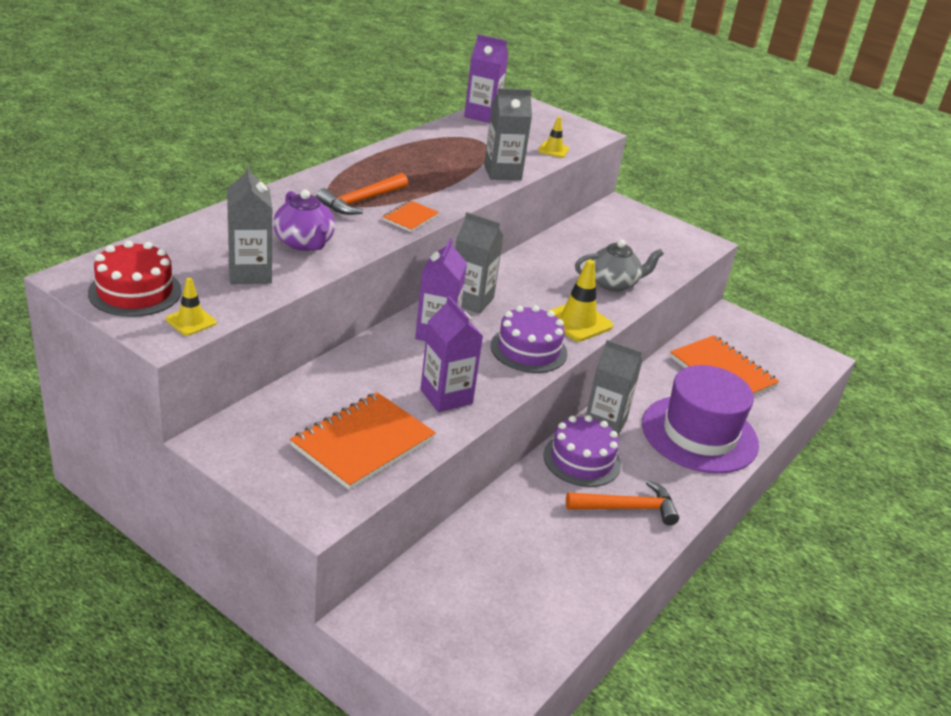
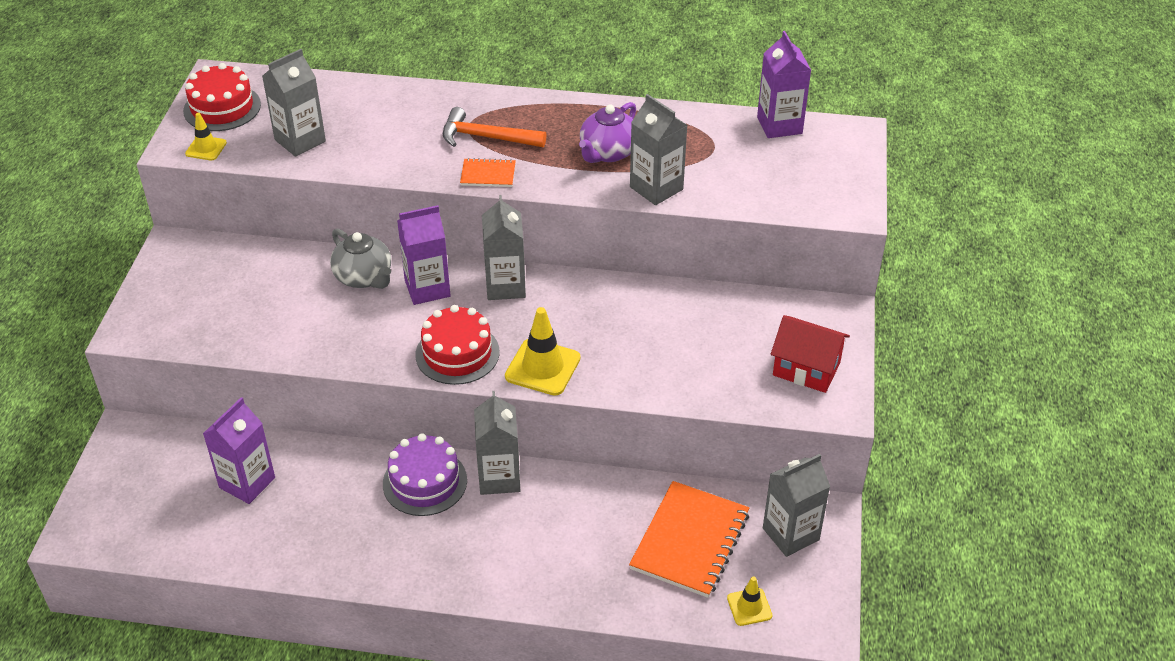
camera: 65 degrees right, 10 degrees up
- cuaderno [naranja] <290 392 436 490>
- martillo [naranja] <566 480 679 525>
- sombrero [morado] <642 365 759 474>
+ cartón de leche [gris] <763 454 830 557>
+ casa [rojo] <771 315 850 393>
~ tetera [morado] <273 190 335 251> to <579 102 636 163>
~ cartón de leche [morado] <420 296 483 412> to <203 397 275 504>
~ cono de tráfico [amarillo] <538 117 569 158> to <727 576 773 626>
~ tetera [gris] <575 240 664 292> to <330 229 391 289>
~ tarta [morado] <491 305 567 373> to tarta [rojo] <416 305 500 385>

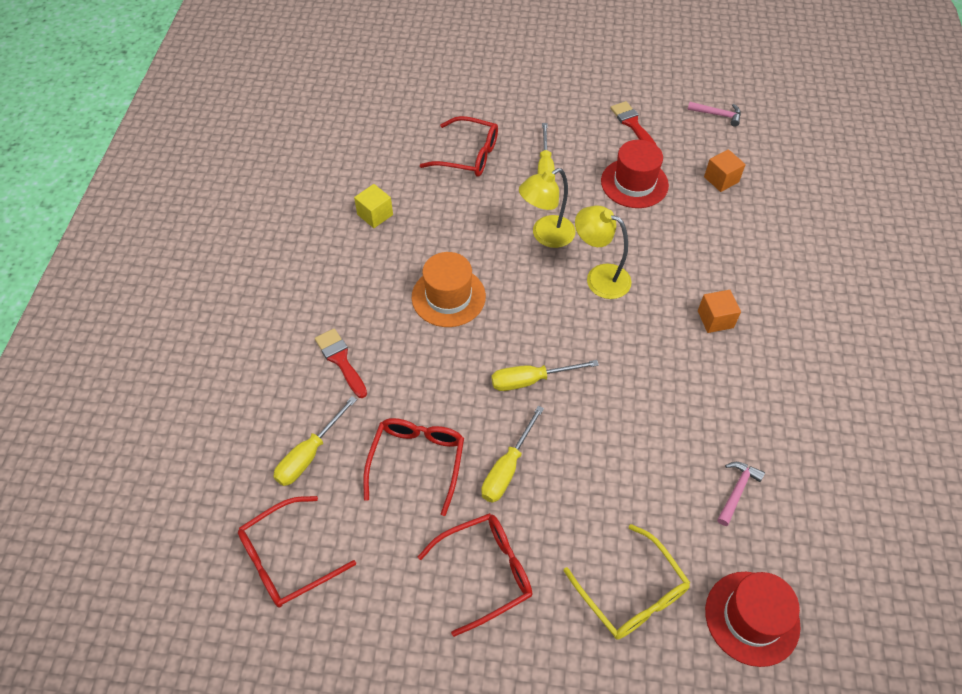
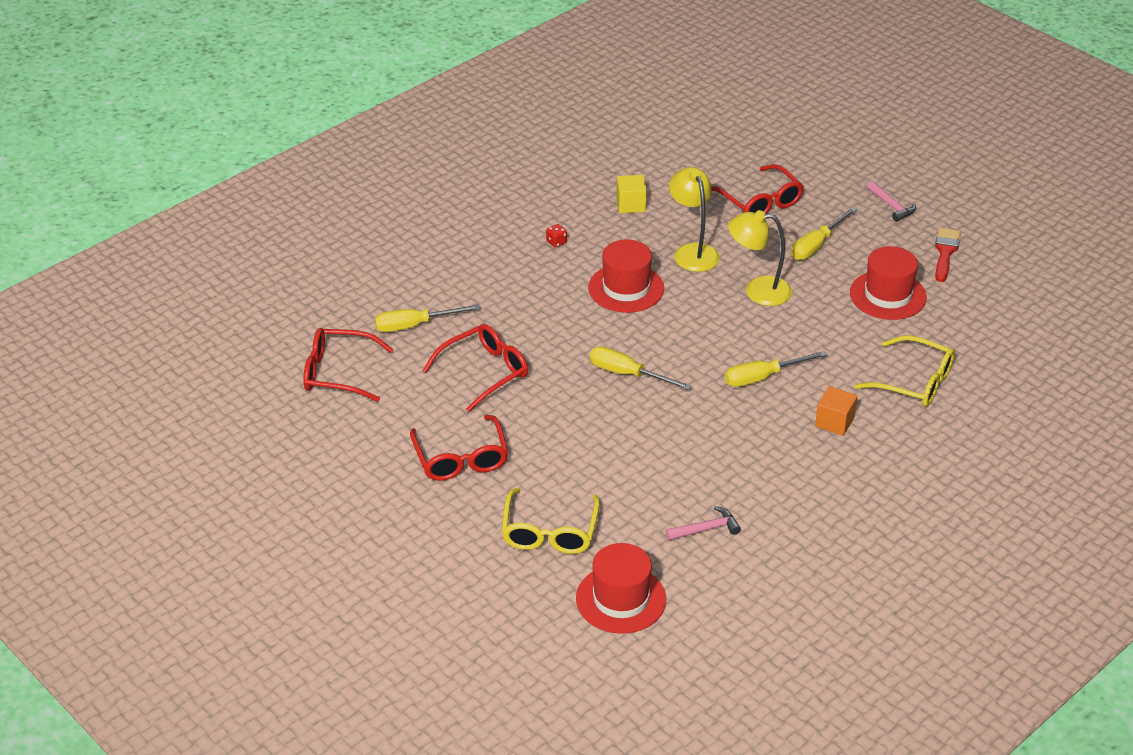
camera: 40 degrees right, 15 degrees down
- pincel [rojo] <315 328 367 398>
- cubo [naranja] <704 149 746 192>
+ dado [rojo] <546 224 567 247>
+ gafas [amarillo] <854 335 955 407>
~ destornillador [amarillo] <481 406 544 503> to <725 351 827 387>
~ lámpara [amarillo] <575 206 632 299> to <669 167 720 272>
~ martillo [rosa] <687 102 741 127> to <867 181 916 222>
~ sombrero [naranja] <412 252 486 327> to sombrero [rojo] <588 239 664 313>
~ gafas [rojo] <418 513 532 637> = <410 415 508 481> 60 degrees clockwise

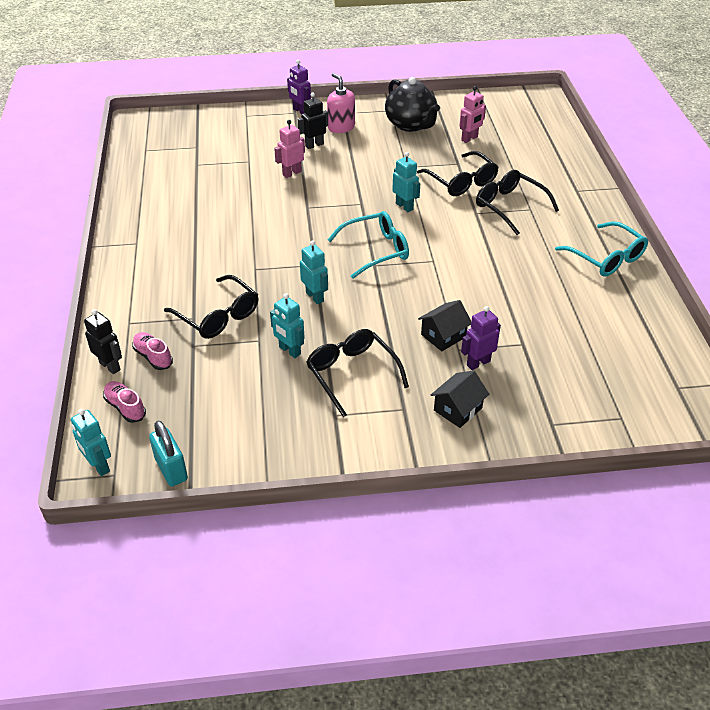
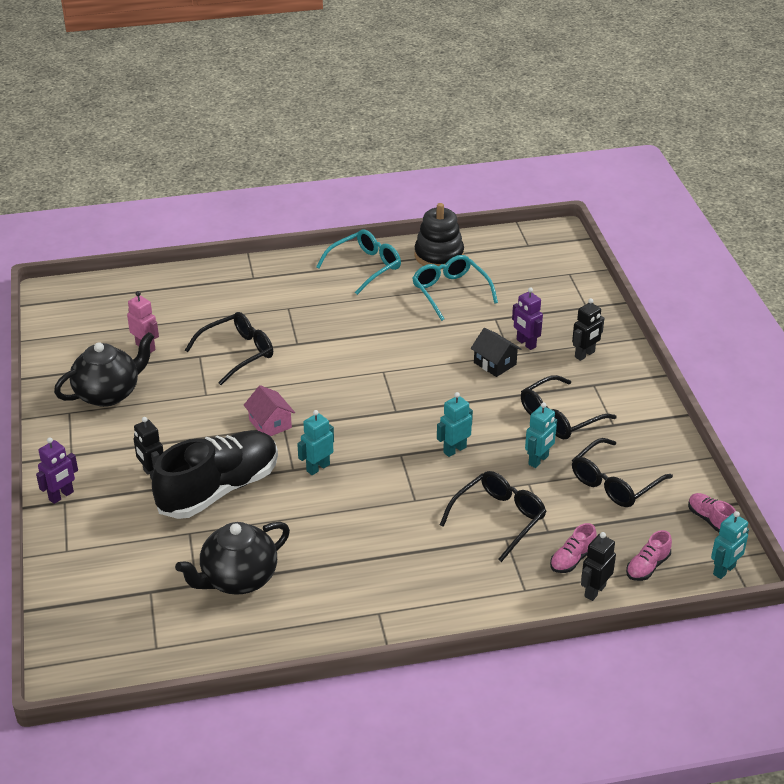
camera: 95 degrees left, 5 degrees down
- dispensador de jabón [rosa] <327 73 355 133>
+ tetera [negro] <175 522 290 595>
+ casa [rosa] <244 385 295 436>
+ juguete apilable [negro] <414 203 464 269>
~ gafas [turquesa] <328 211 409 279> to <412 255 498 321>
~ robot [turquesa] <392 152 420 212> to <297 410 334 475>
~ gafas [negro] <476 170 559 235> to <572 438 673 507>
~ candado [turquesa] <149 420 188 486> to zapato [rosa] <688 493 736 532>
~ robot [rosa] <274 120 305 178> to zapato [negro] <152 430 278 519>
~ casa [negro] <431 370 489 428> to robot [negro] <572 298 604 361>

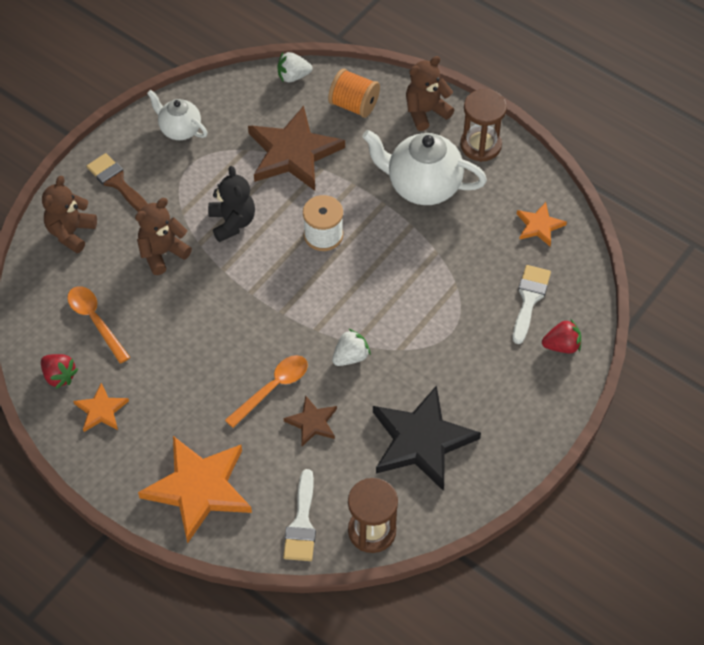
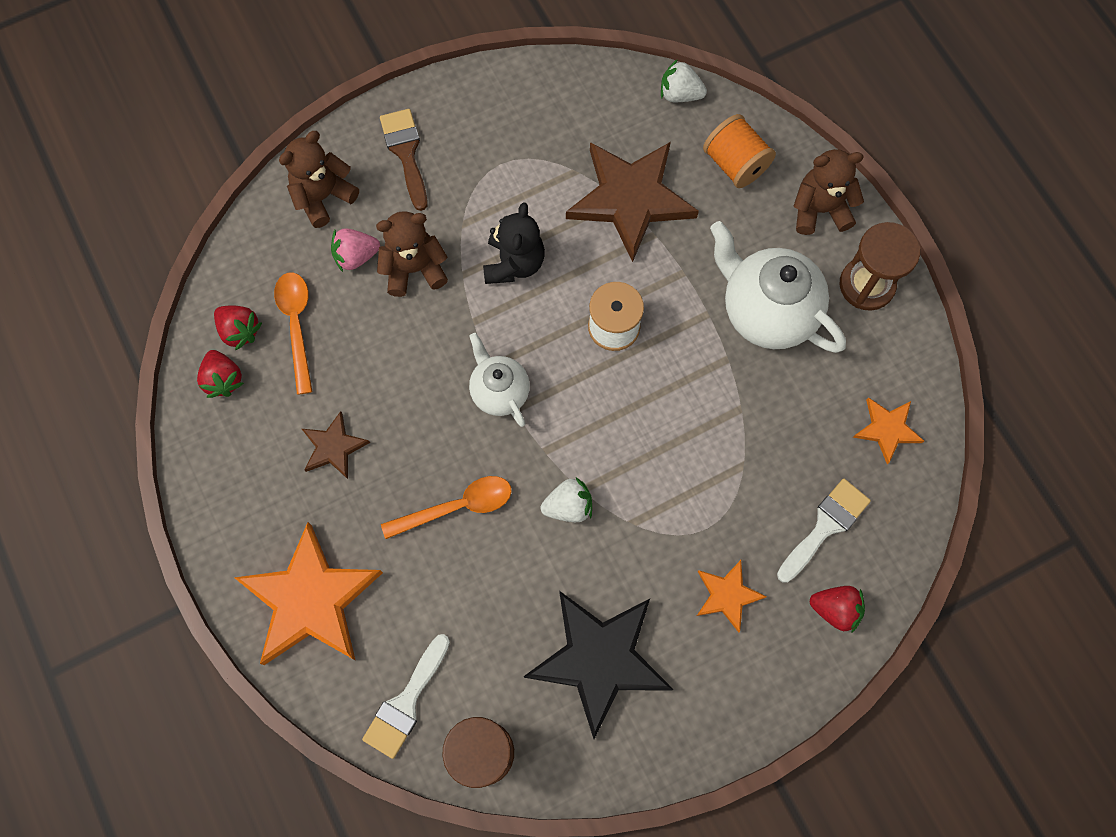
camera: 25 degrees right, 15 degrees up
+ fresa [rojo] <214 305 262 351>
+ fresa [rosa] <331 228 380 272>
~ estrella [naranja] <73 383 129 432> to <697 560 767 632>
~ tetera [blanco] <147 90 208 140> to <469 333 530 427>
~ estrella [marrón] <284 395 337 446> to <302 411 370 479>

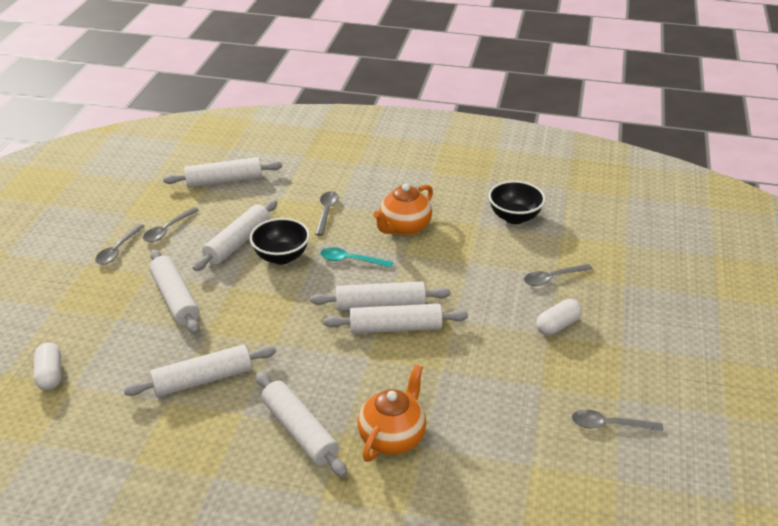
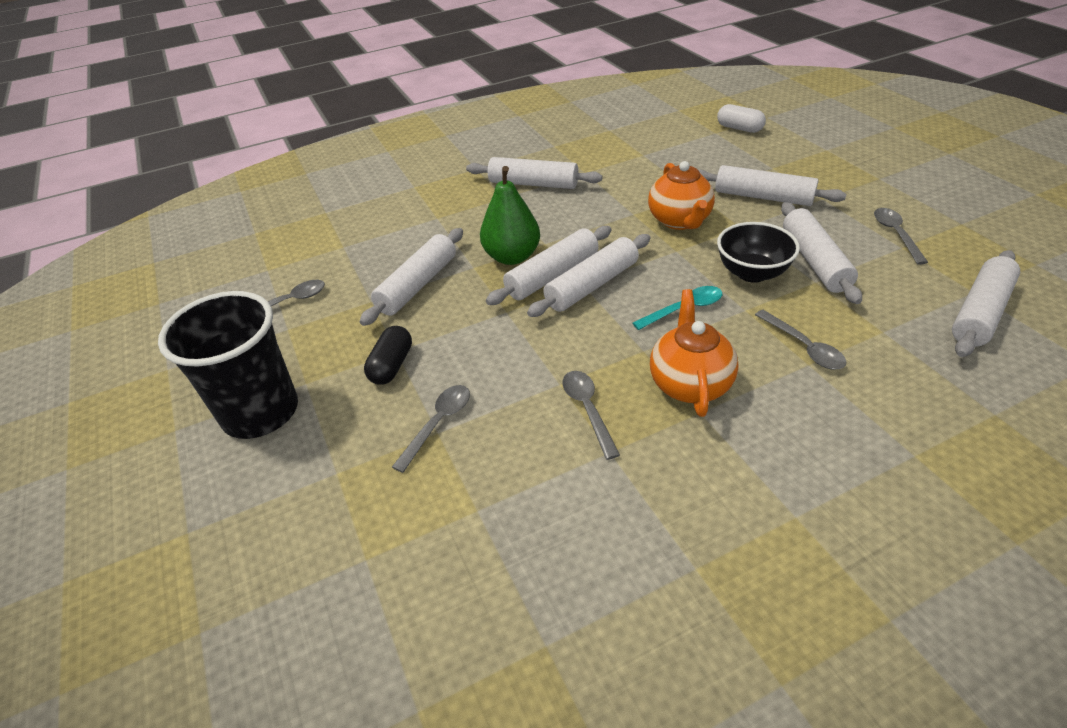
camera: 145 degrees right, 5 degrees up
- cuenco [negro] <488 181 545 224>
+ vaso [negro] <158 291 298 439>
+ pera [verde] <480 166 540 265>
~ cuchara [gris] <95 224 145 265> to <562 371 620 460>
~ rodillo [blanco] <123 345 276 397> to <360 228 463 326>
~ tetera [naranja] <358 364 426 462> to <648 161 715 230>
~ cápsula [blanco] <536 299 582 335> to cápsula [negro] <364 326 412 385>

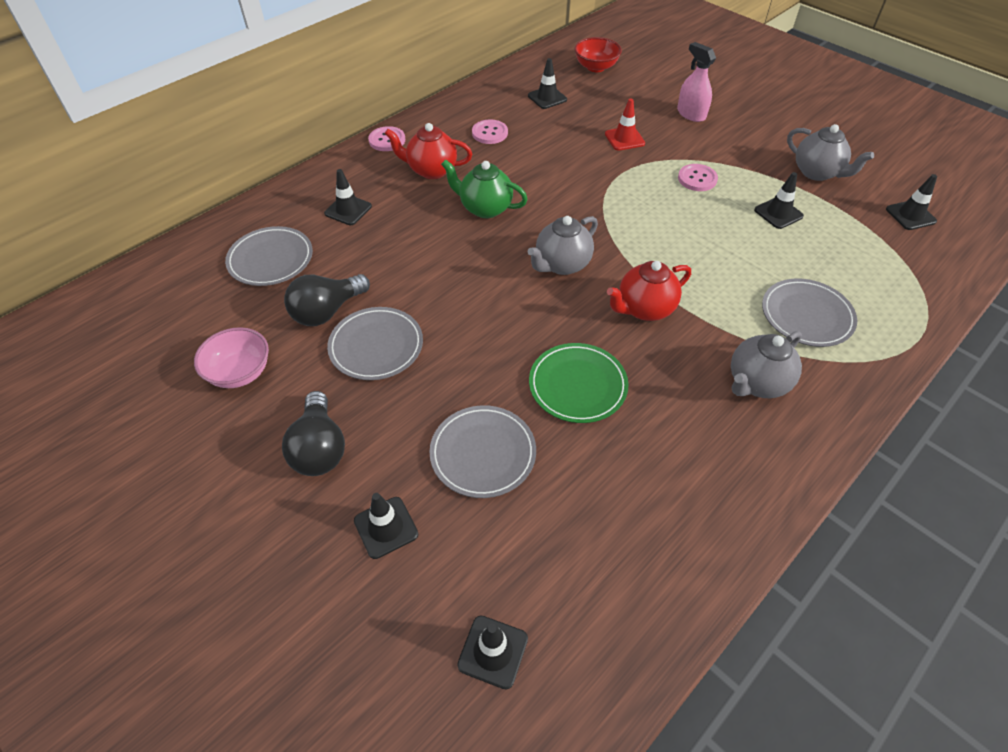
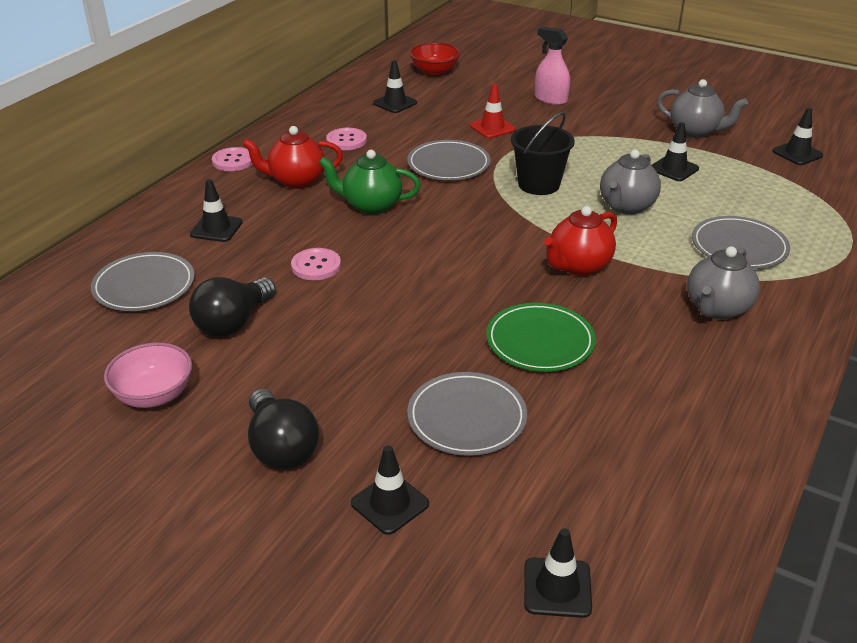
camera: 15 degrees left, 15 degrees down
+ balde [negro] <511 112 575 195>
~ plato [gris] <327 307 423 380> to <407 140 491 180>
~ tetera [gris] <528 216 598 275> to <600 150 661 215>
~ botón [rosa] <678 164 718 191> to <291 248 341 280>

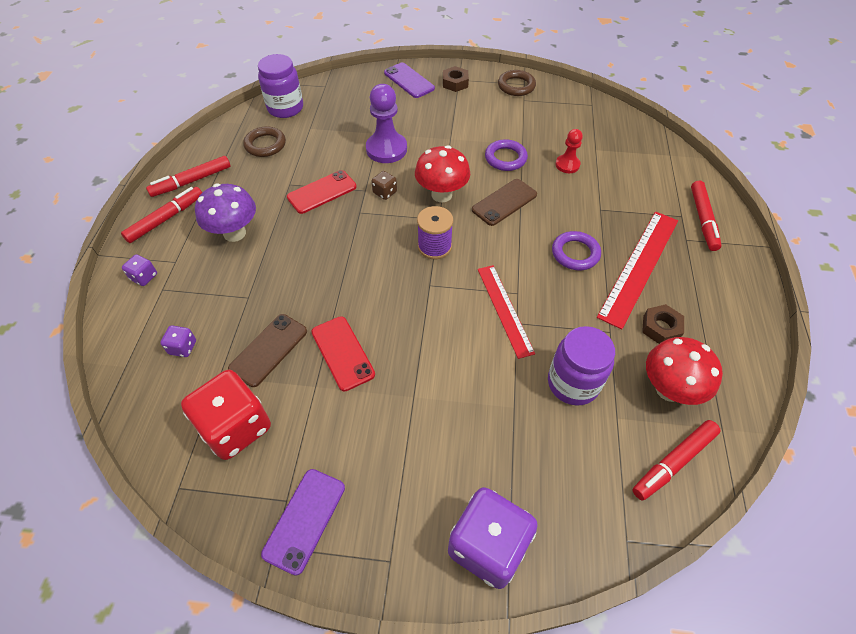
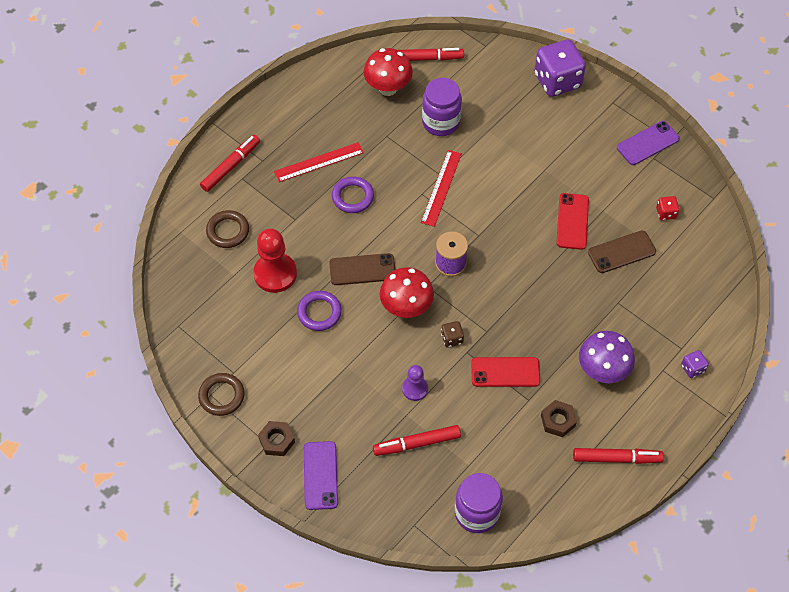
camera: 145 degrees left, 5 degrees up
- dado [morado] <160 325 196 357>
~ rotulador [rojo] <121 187 202 243> to <373 425 461 456>
~ anillo [marrón] <243 126 286 157> to <206 210 249 248>
~ tuerca [marrón] <642 304 684 344> to <541 400 577 437>
~ dado [rojo] <181 370 271 460> = <656 196 679 220> x0.44
~ peón [morado] <366 84 407 163> = <402 365 428 401> x0.57
~ peón [rojo] <555 129 583 173> = <253 229 297 293> x1.74
~ regla [rojo] <597 212 678 329> = <274 142 364 182> x0.66

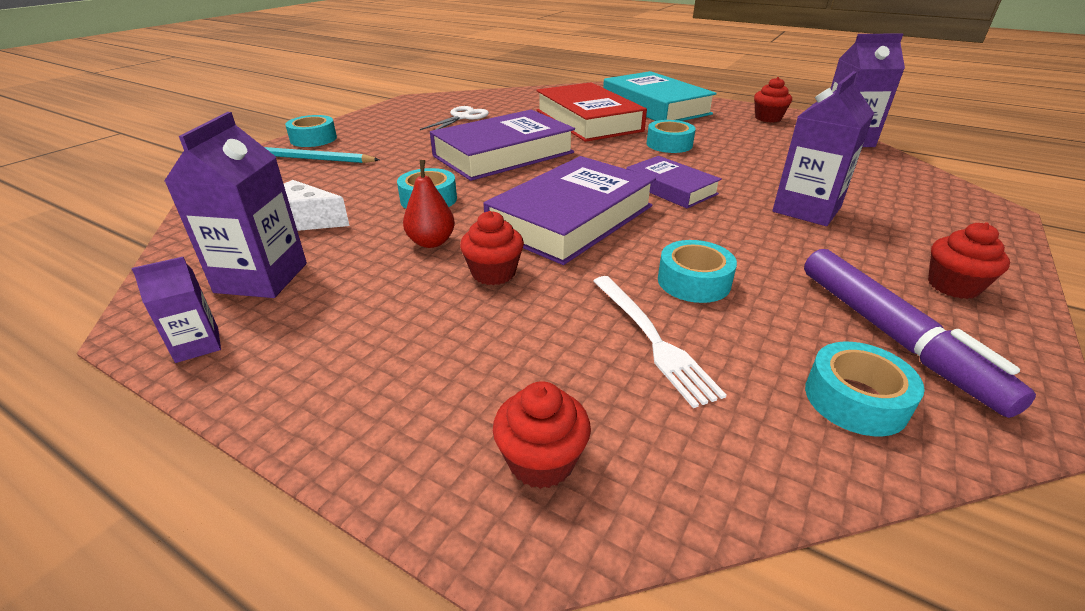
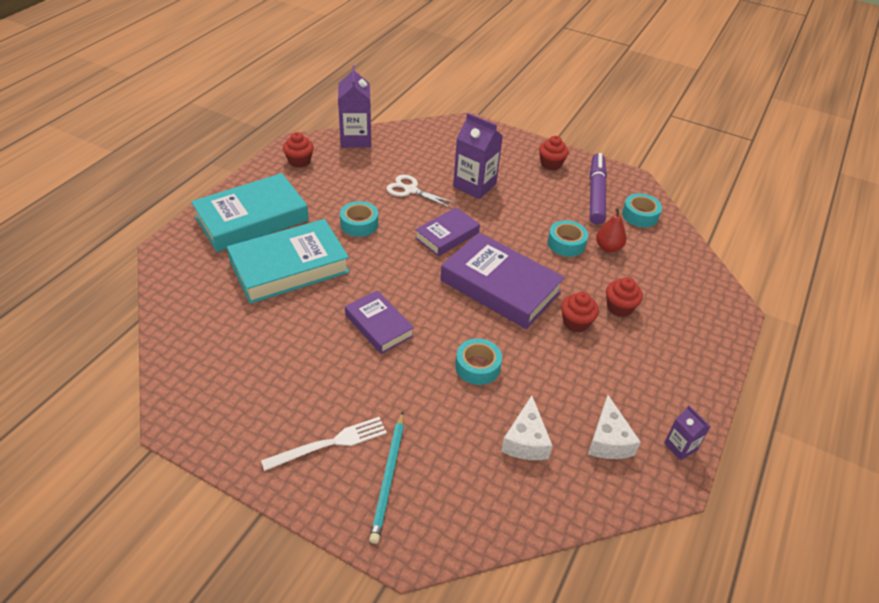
camera: 95 degrees left, 10 degrees up
- cinta adhesiva [turquesa] <285 115 337 147>
~ pera [rojo] <403 160 455 248> to <596 208 626 252>
~ tijeras [blanco] <420 106 489 130> to <386 175 457 208>
~ magdalena [rojo] <493 381 591 489> to <606 277 643 317>
~ tenedor [blanco] <593 276 726 408> to <261 417 387 471>
~ cartón de leche [morado] <164 112 307 298> to queso [blanco] <588 395 641 459>
~ libro [rojo] <536 82 647 142> to libro [turquesa] <227 219 350 304>
~ rotulador [morado] <804 249 1036 418> = <590 153 607 224> 60 degrees counterclockwise
~ libro [morado] <430 110 575 181> = <345 290 414 354> x0.58

